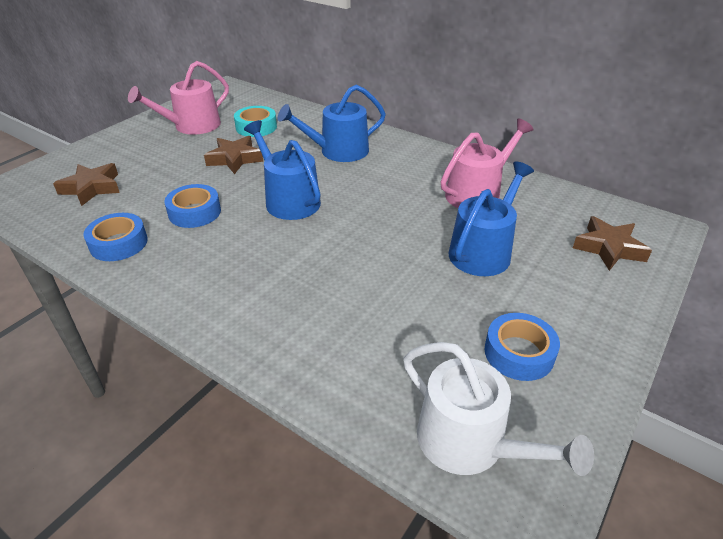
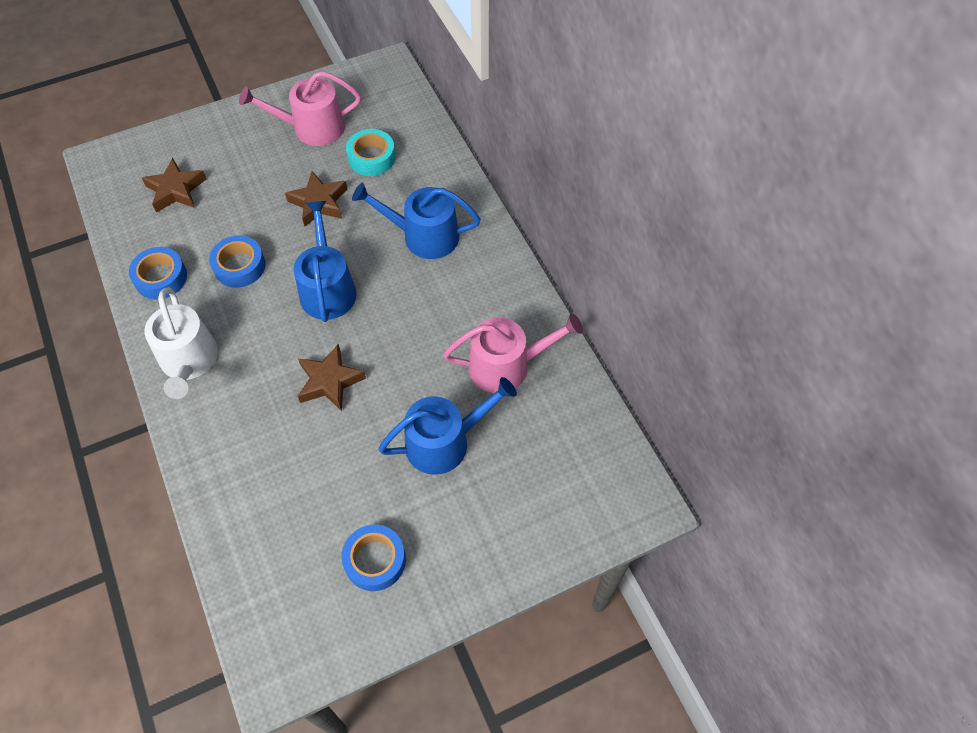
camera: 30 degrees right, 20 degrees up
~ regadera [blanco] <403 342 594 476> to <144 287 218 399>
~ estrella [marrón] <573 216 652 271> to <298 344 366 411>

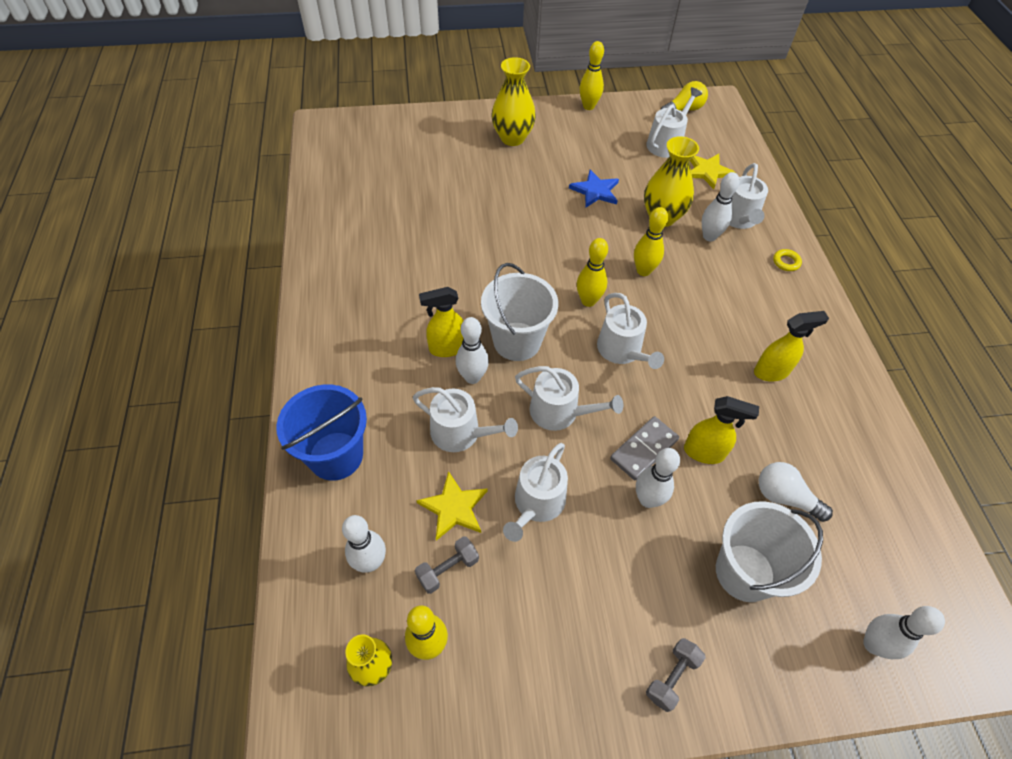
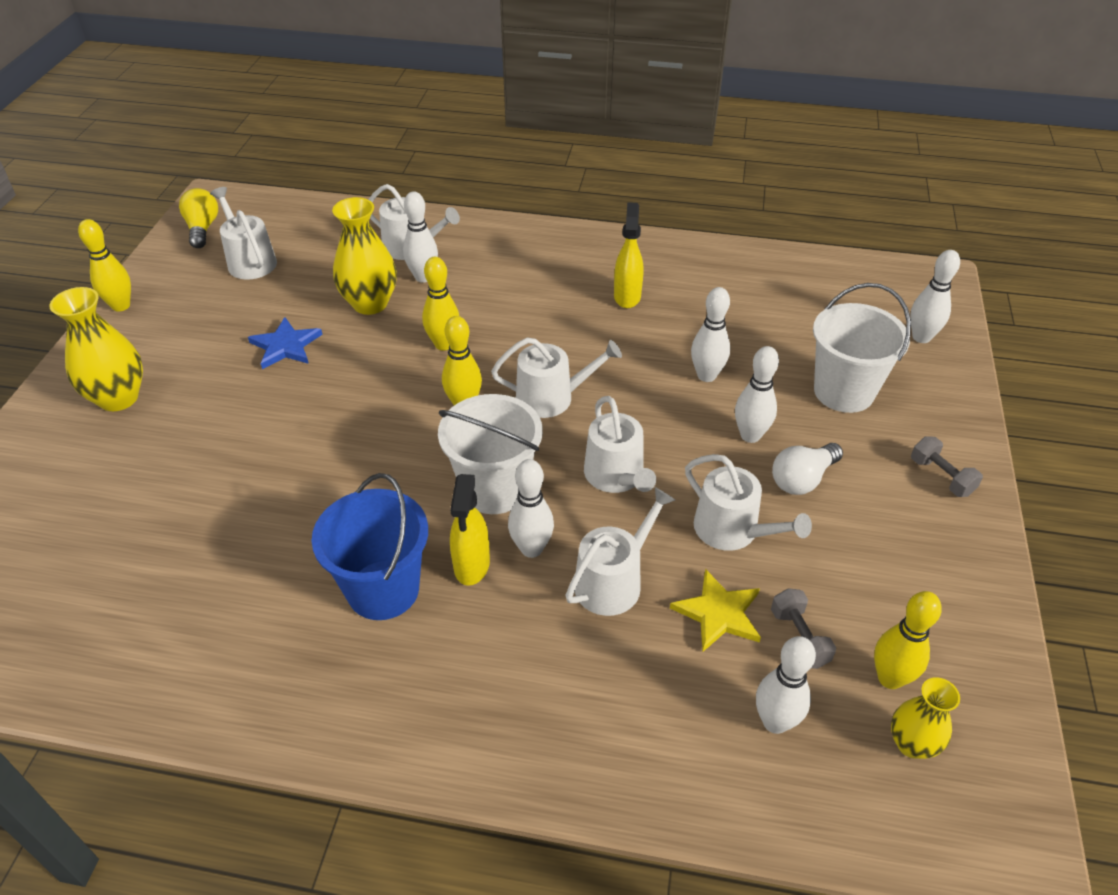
camera: 70 degrees left, 10 degrees down
- ficha de dominó [gris] <610 416 679 480>
- estrella [amarillo] <690 154 736 189>
- anillo [amarillo] <773 249 802 271>
~ balde [azul] <276 385 367 480> to <312 473 428 620>
~ bombilla [blanco] <759 462 833 522> to <772 443 843 495>
~ pulverizador [amarillo] <684 396 759 464> to bolo [blanco] <691 287 730 382>
~ regadera [blanco] <515 366 623 431> = <584 396 656 493> 120 degrees clockwise

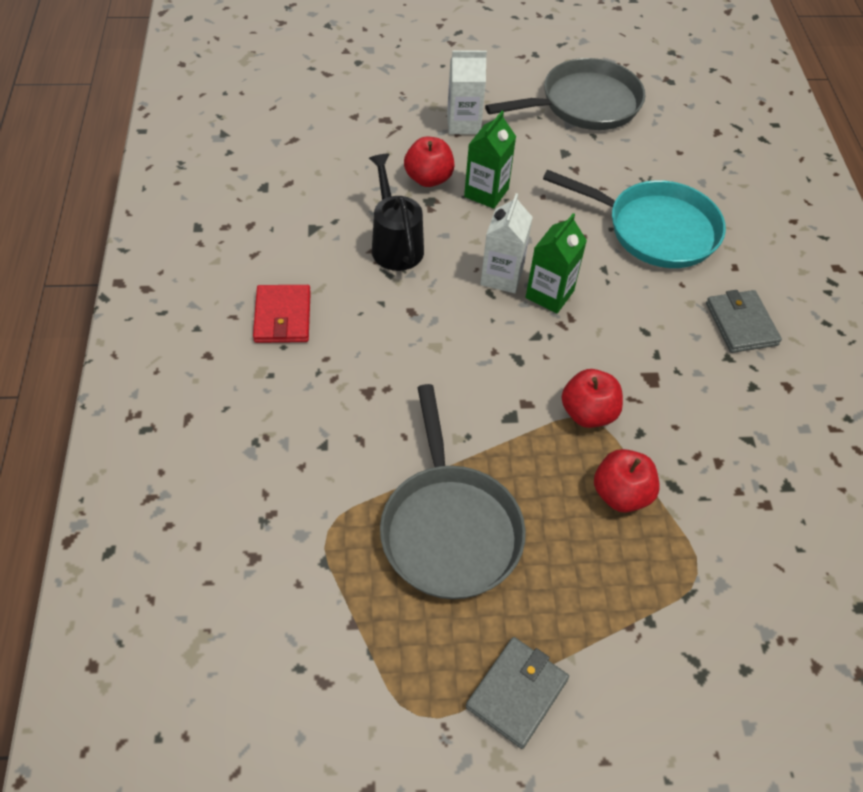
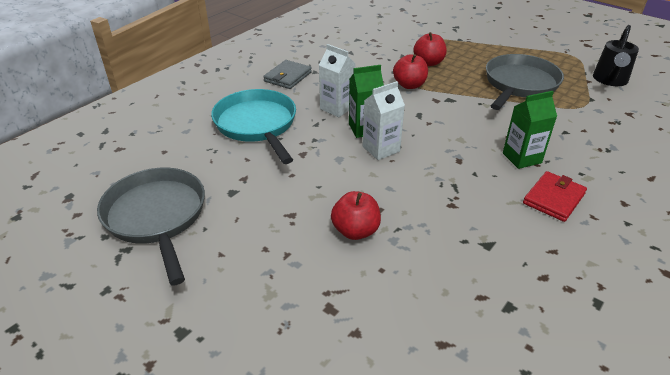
camera: 135 degrees left, 15 degrees down
- cartera [gris] <466 637 569 749>
~ regadera [negro] <369 154 424 271> to <593 25 639 86>
~ cartón de leche [blanco] <447 50 487 134> to <319 44 356 117>
~ cartón de leche [verde] <464 111 516 209> to <503 91 557 169>
~ sartén [gris] <485 58 645 130> = <97 168 205 286> 45 degrees clockwise

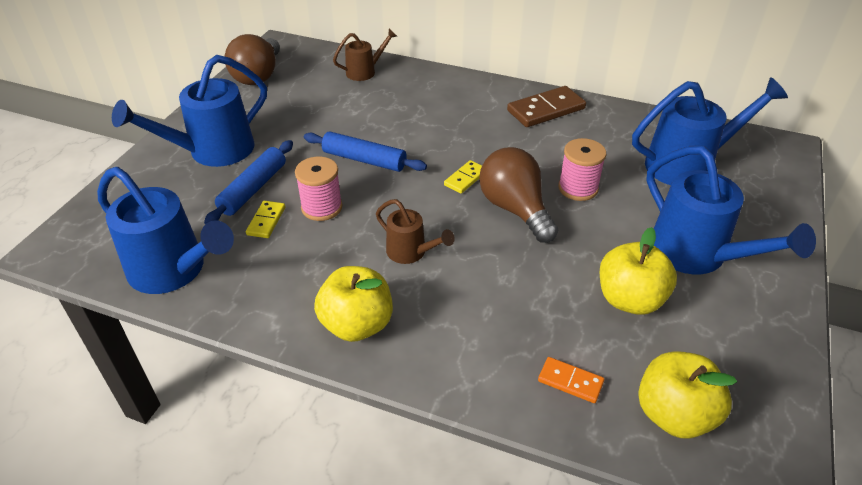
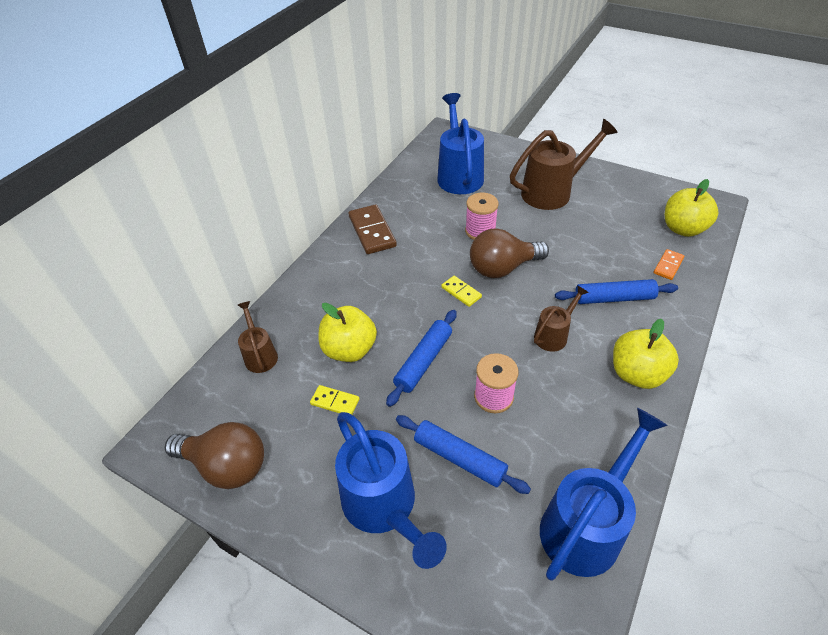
camera: 80 degrees left, 5 degrees up
+ rodillo [azul] <555 279 678 304>
~ ficha de dominó [amarillo] <246 201 285 238> to <310 385 360 415>
~ manzana [amarillo] <599 227 677 315> to <319 303 377 362>
~ regadera [azul] <646 146 816 274> to regadera [marrón] <510 119 618 210>

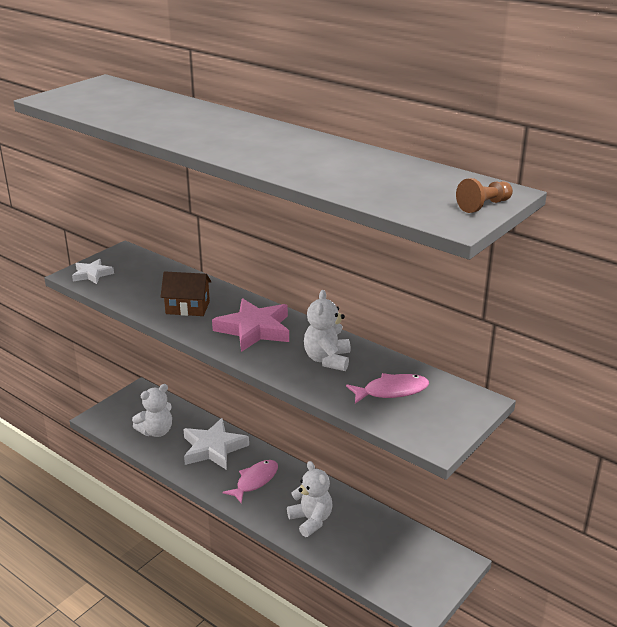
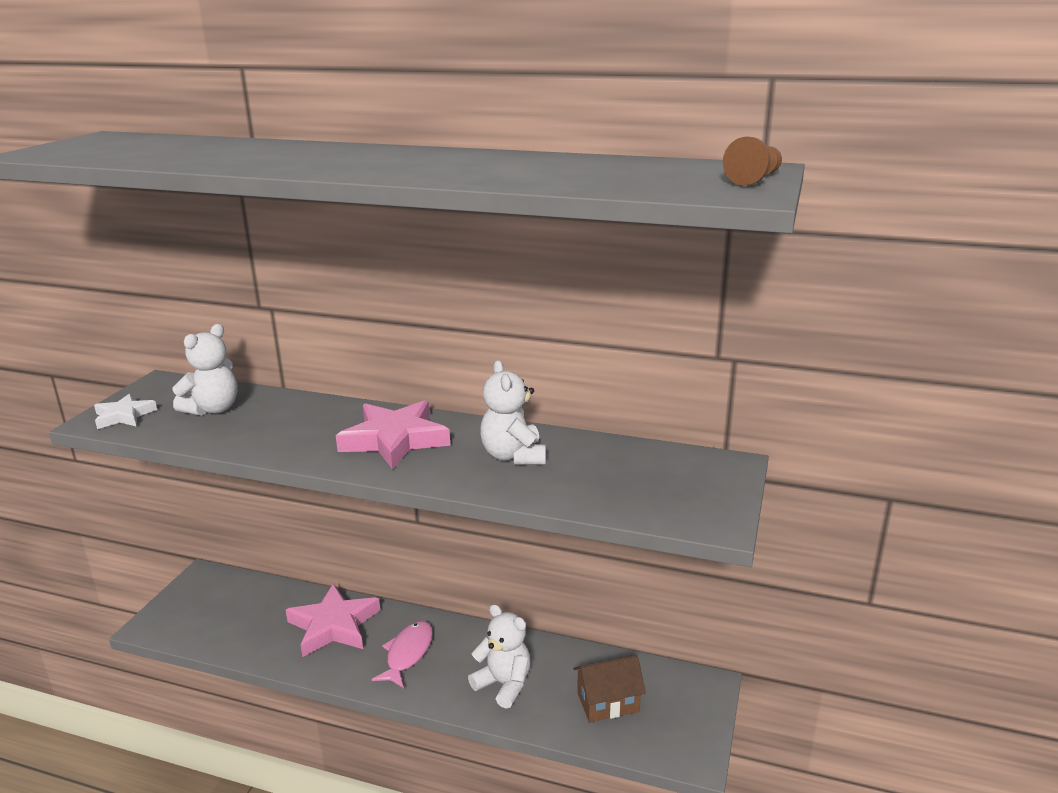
camera: 20 degrees left, 5 degrees down
- pez [rosa] <346 373 429 404>
~ osito [blanco] <132 384 172 437> to <173 324 238 416>
~ casa [marrón] <161 271 211 316> to <573 655 646 722>
~ estrella [blanco] <183 418 249 470> to estrella [rosa] <286 583 380 657>

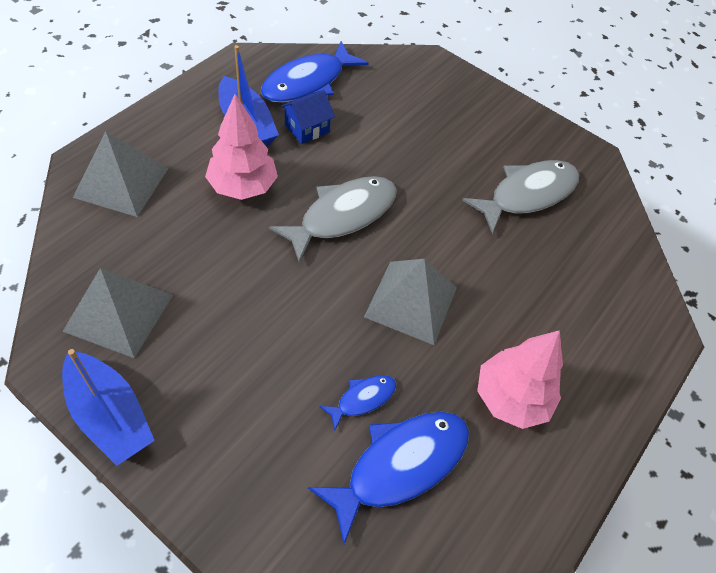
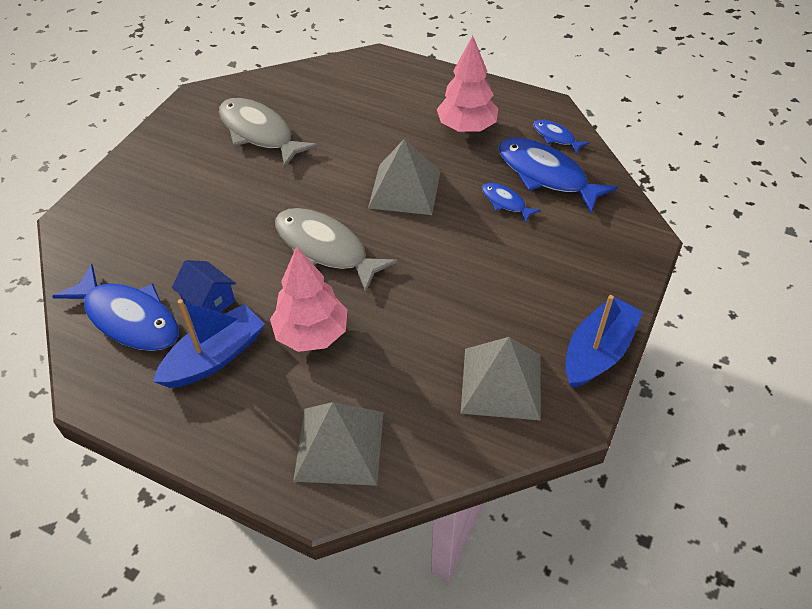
camera: 95 degrees left, 5 degrees down
+ pez [azul] <533 120 589 154>

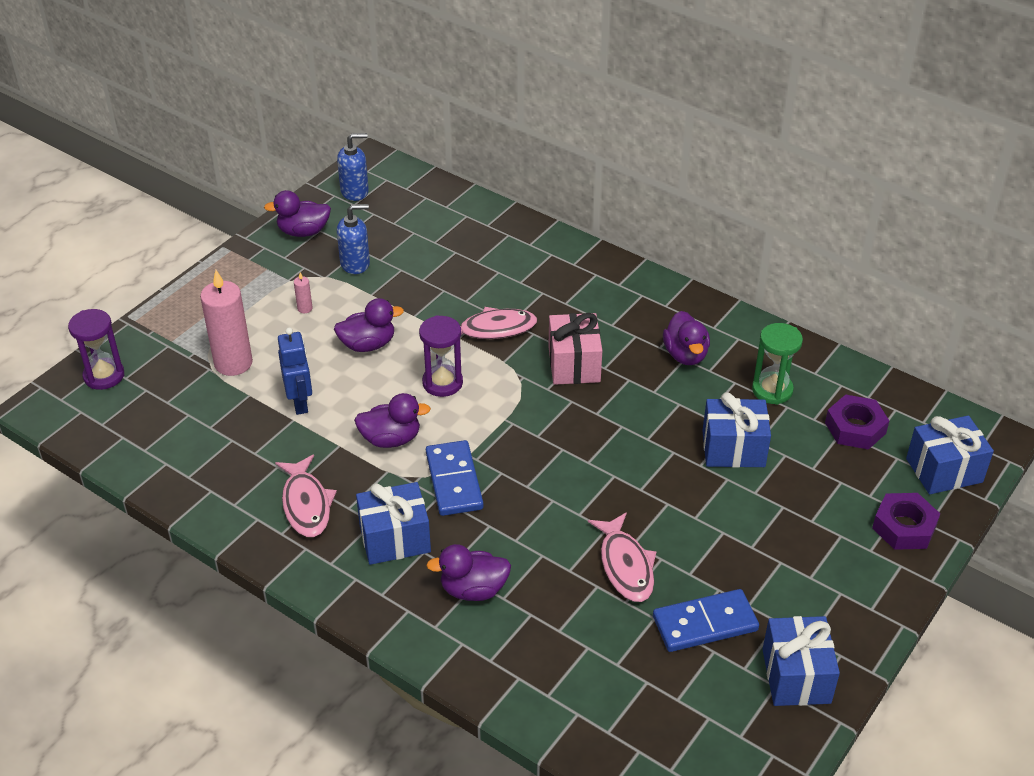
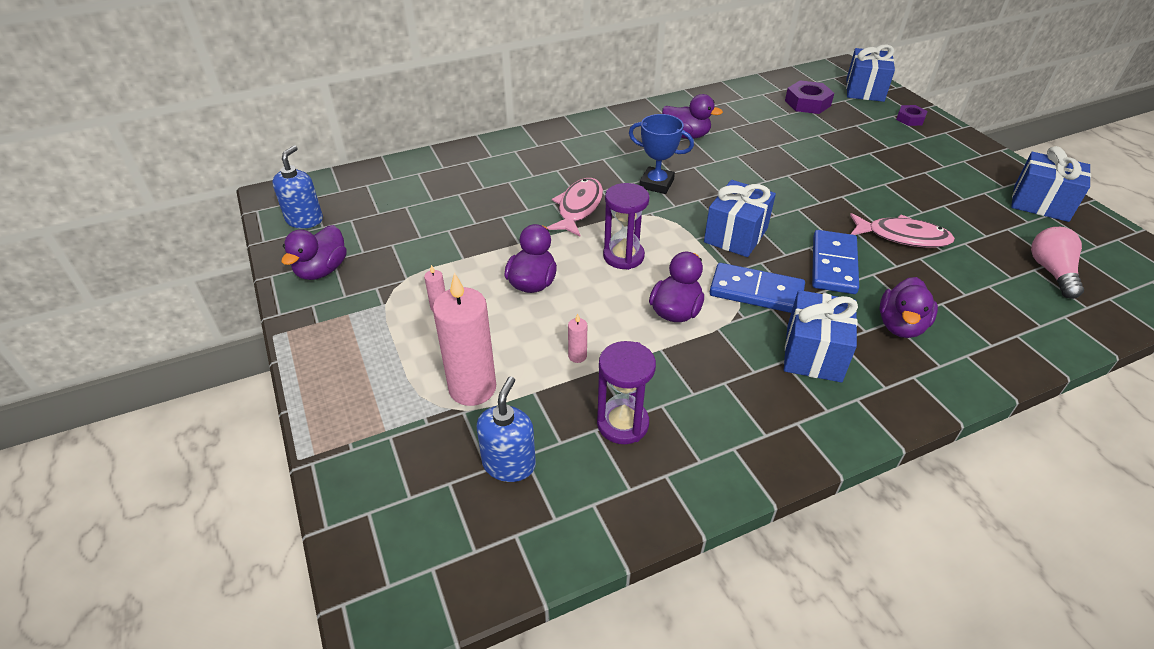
camera: 60 degrees left, 0 degrees up
- pez [rosa] <275 455 337 537>
- reloj de arena [verde] <752 323 803 405>
+ bombilla [rosa] <1031 227 1084 299>
~ reloj de arena [morado] <68 309 124 390> to <597 341 656 444>
~ dispensador de jabón [azul] <337 204 370 274> to <477 376 536 482>
~ ficha de dominó [azul] <653 589 759 652> to <812 230 859 294>
~ regalo [azul] <702 392 771 468> to <704 180 776 257>
~ robot [azul] <278 327 312 415> to vela [rosa] <568 314 587 363>
~ regalo [rosa] <548 313 602 385> to trofeo [azul] <629 114 694 194>
~ tuerca [morado] <872 493 940 550> = <896 105 928 126> x0.62

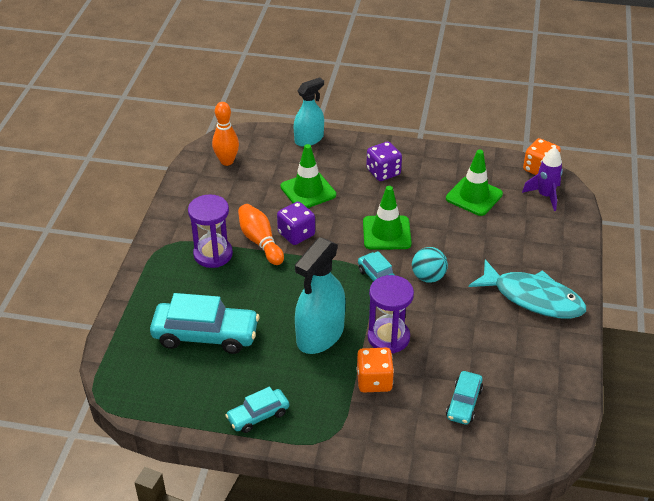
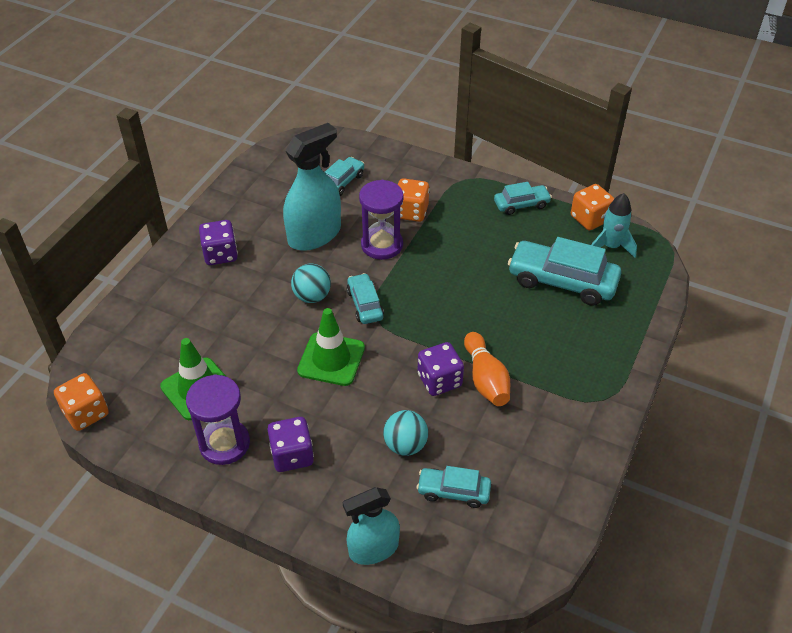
camera: 165 degrees left, 5 degrees up
- bolo [naranja] <212 102 239 166>
- cohete [morado] <522 147 563 211>
+ coche [turquesa] <417 466 491 508>
+ dado [naranja] <571 184 615 230>
+ cohete [turquesa] <591 193 637 258>
~ reloj de arena [morado] <188 194 233 268> to <186 375 250 465>
~ pulverizador [turquesa] <295 237 345 354> to <283 123 341 251>
~ cono de tráfico [verde] <280 144 336 208> to pelota [turquesa] <383 410 428 456>
~ pez [turquesa] <469 260 586 319> to dado [morado] <199 220 238 265>

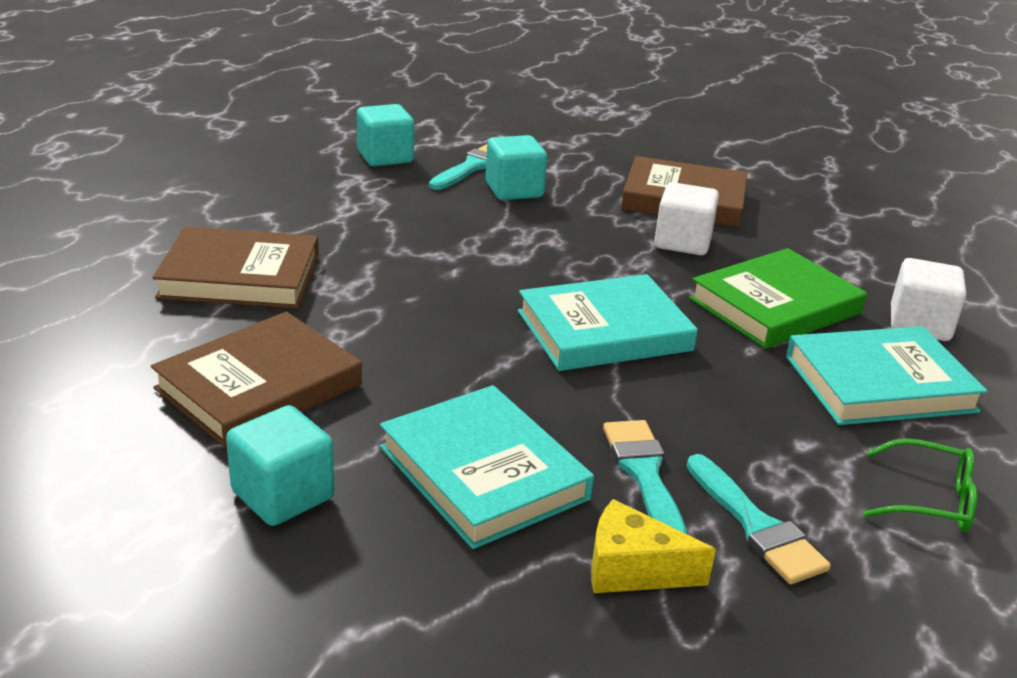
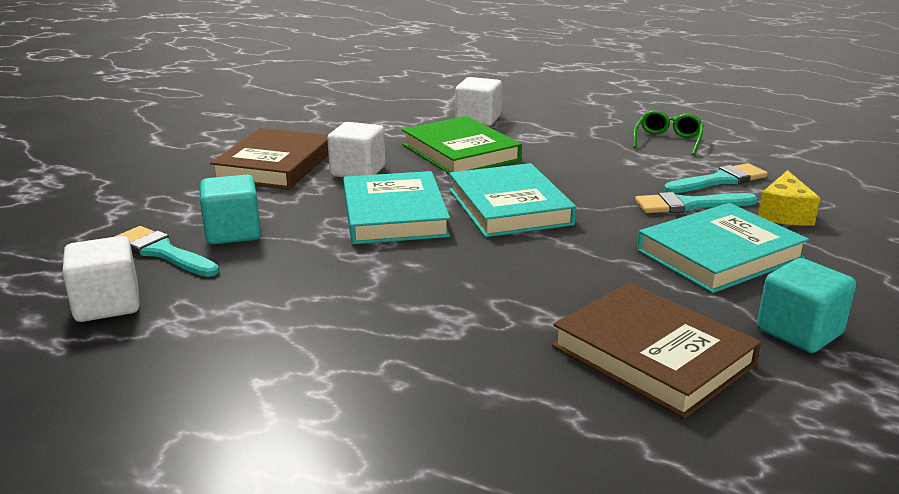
camera: 85 degrees left, 5 degrees down
- libro [marrón] <152 226 319 309>
~ libro [turquesa] <786 326 987 425> to <343 171 450 244>
~ cubo [turquesa] <357 104 414 167> to cubo [blanco] <62 236 140 322>

